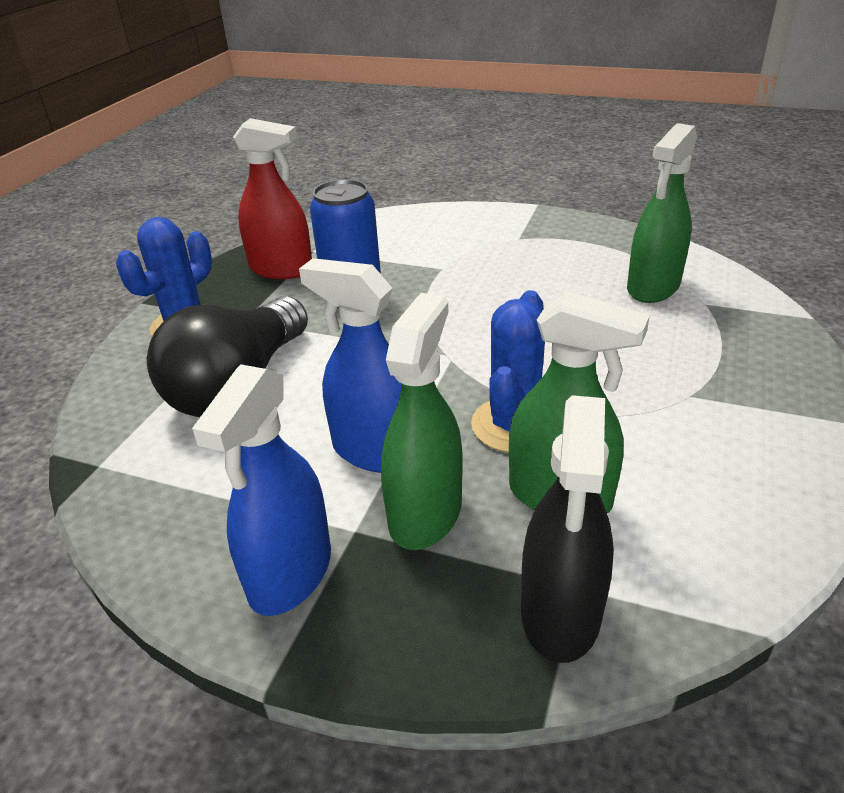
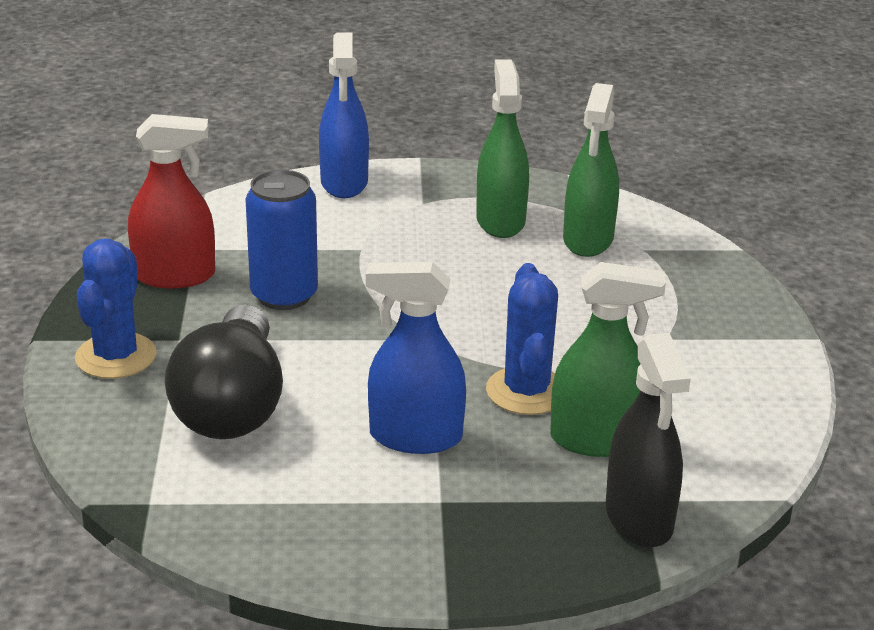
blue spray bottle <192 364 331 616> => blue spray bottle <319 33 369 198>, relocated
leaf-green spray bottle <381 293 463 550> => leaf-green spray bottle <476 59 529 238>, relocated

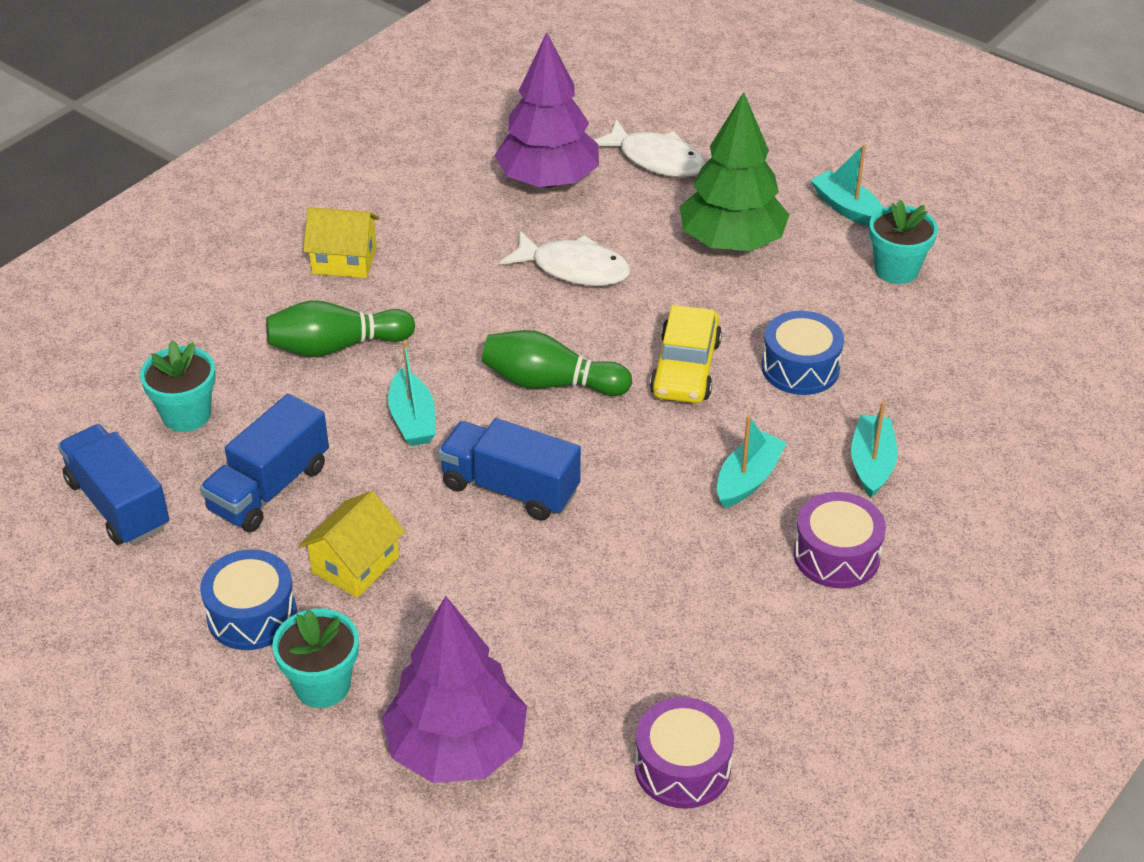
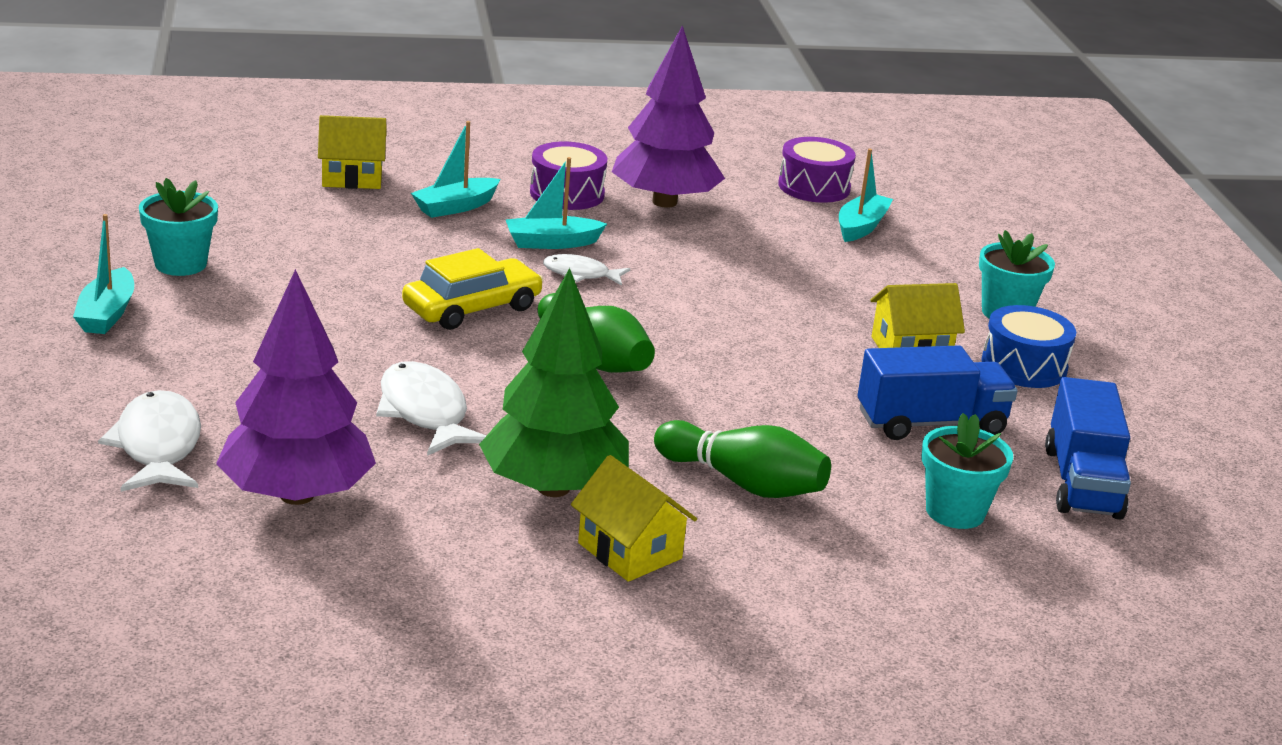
nothing => golden cottage <318 115 387 189>
leaf-green tree <680 92 789 251> => leaf-green tree <479 268 629 497>, relocated
nothing => pure white fish figure <543 254 630 286>
purple tree <382 596 527 783> => purple tree <612 25 725 208>, relocated
teal toy boat <388 341 436 446> => teal toy boat <839 149 893 242>, relocated
blue truck <438 418 581 521> => nothing
blue drum <762 311 844 395> => nothing

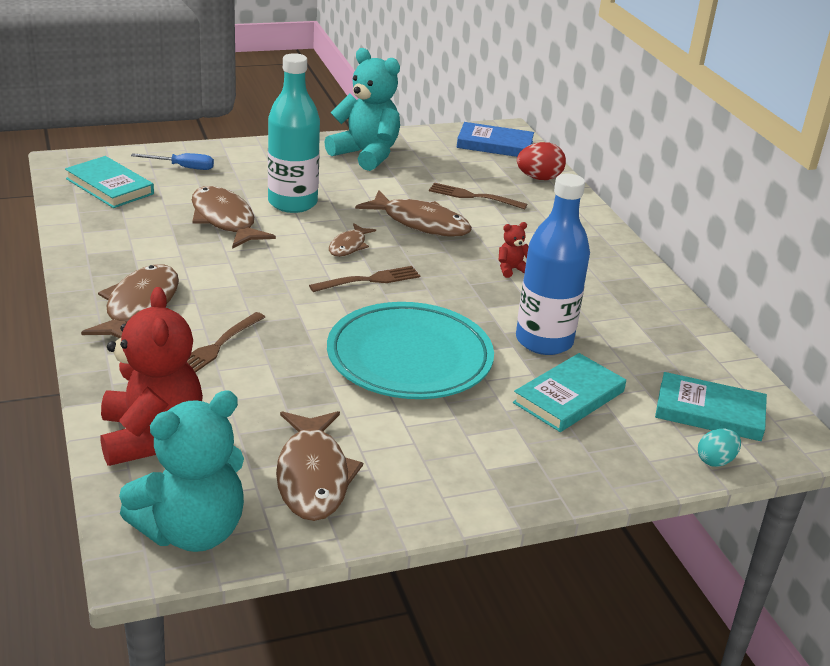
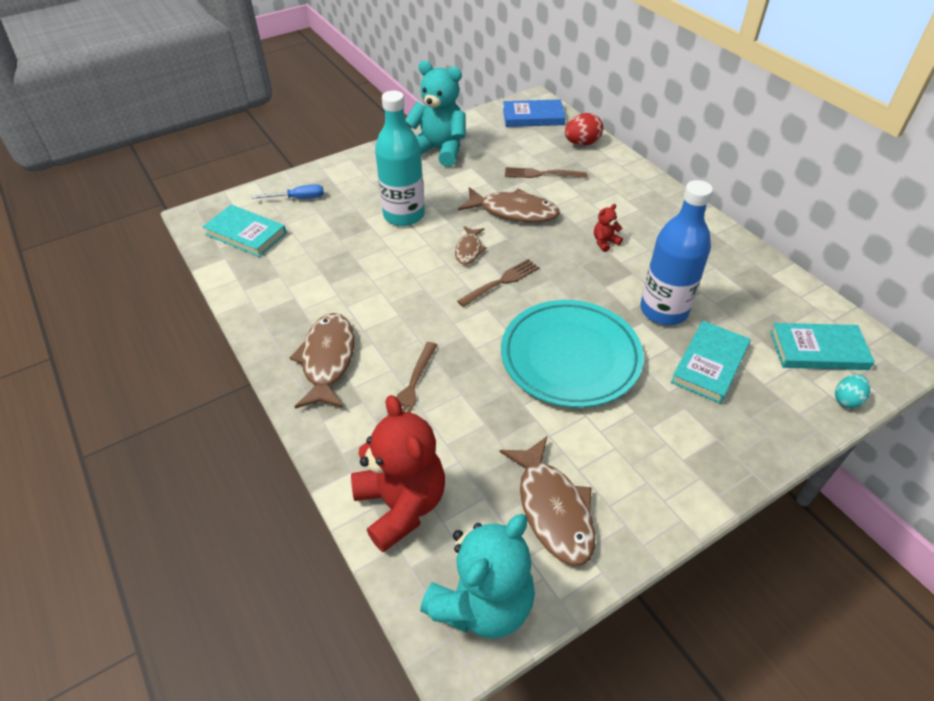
dark brown fish figure <192 186 276 249> => nothing

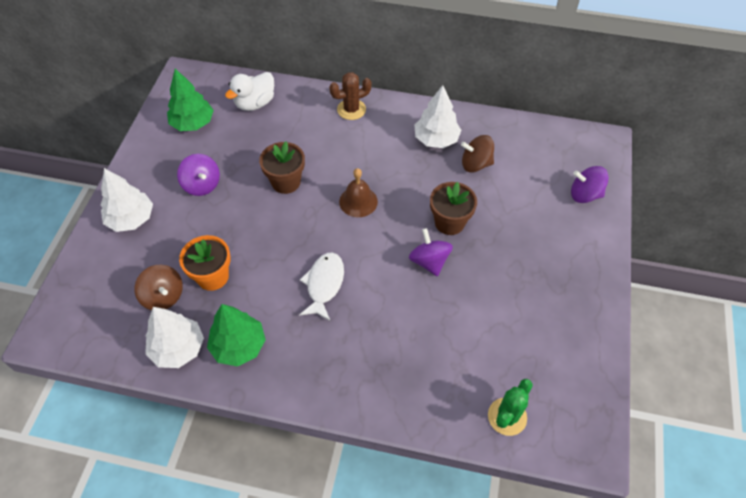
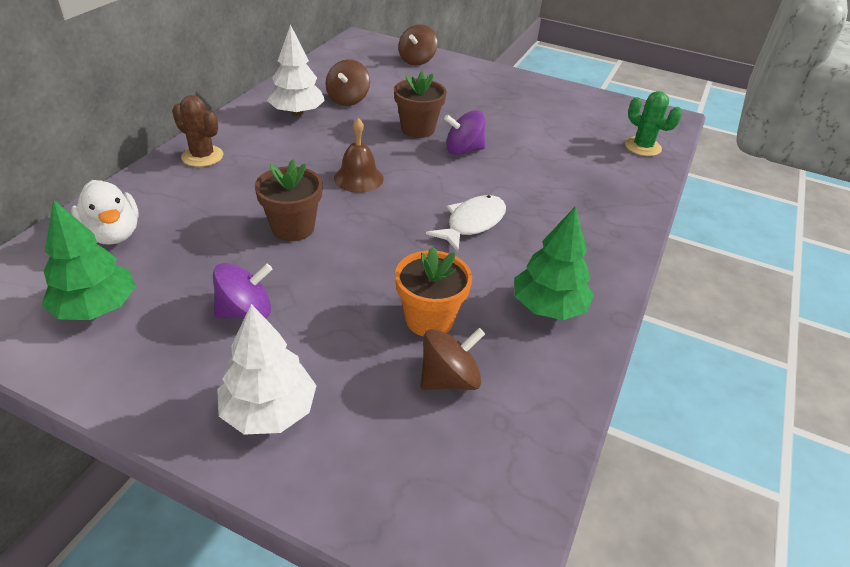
dark brown prickly plant <329 72 372 120> => dark brown prickly plant <172 95 223 167>, 45 degrees counterclockwise
purple toy top <571 166 609 203> => dark brown toy top <398 24 438 66>
pure white fish figure <299 252 344 321> => pure white fish figure <426 195 506 252>, 105 degrees clockwise
pure white tree <145 307 204 368> => nothing

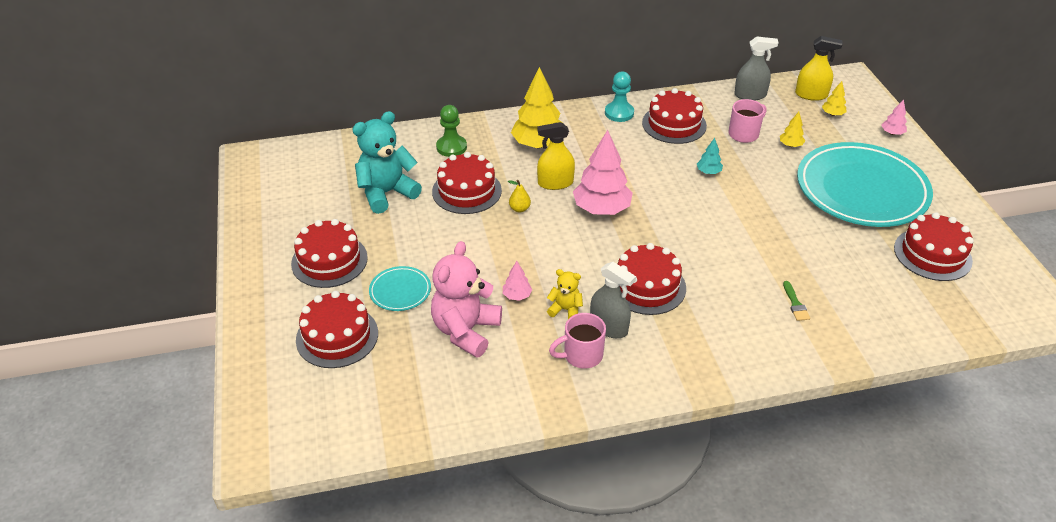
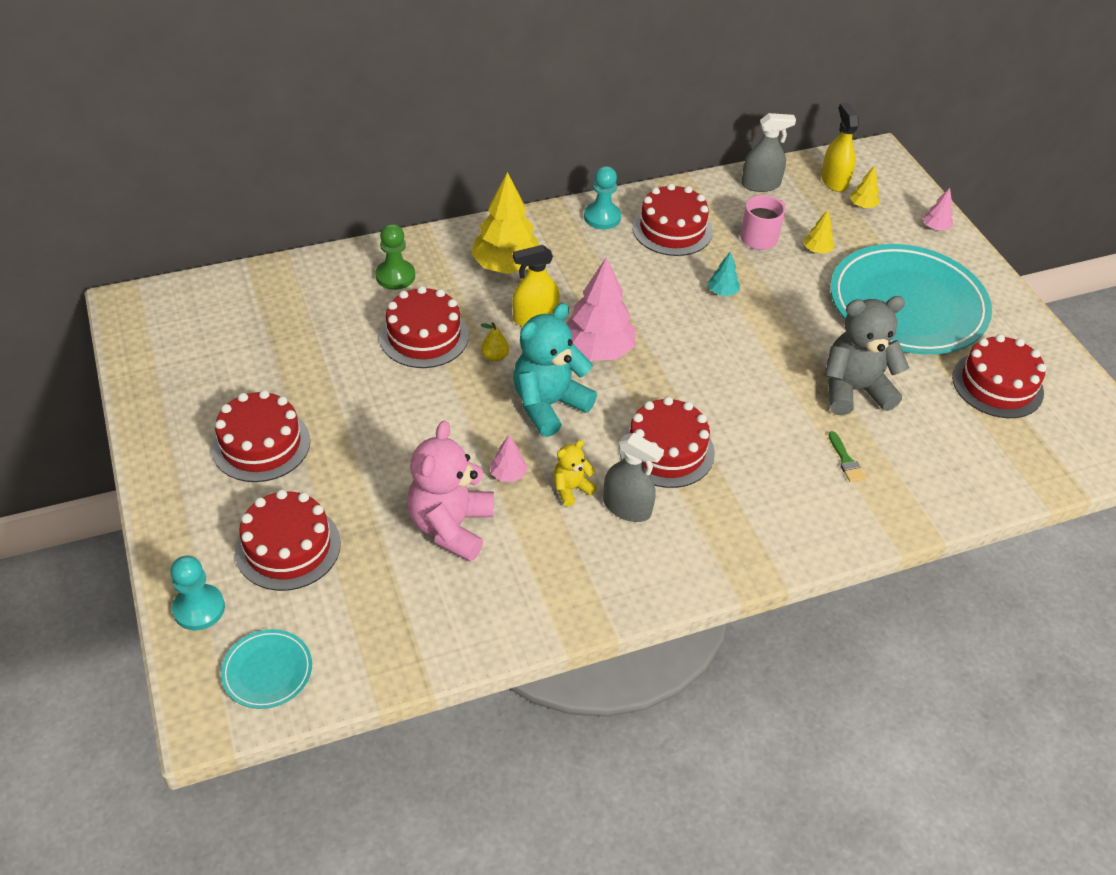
nothing => teal chess pawn <170 556 225 630>
teal plate <369 266 431 311> => teal plate <221 629 312 709>, relocated
teal stuffed bear <353 111 422 214> => teal stuffed bear <513 303 597 437>, relocated
golden stuffed bear <547 269 583 319> => golden stuffed bear <553 440 597 506>, 45 degrees counterclockwise
golden spray bottle <795 36 843 101> => golden spray bottle <821 103 859 192>, 105 degrees counterclockwise
nothing => gray stuffed bear <824 296 909 415>
rosy tea mug <549 313 606 369> => nothing

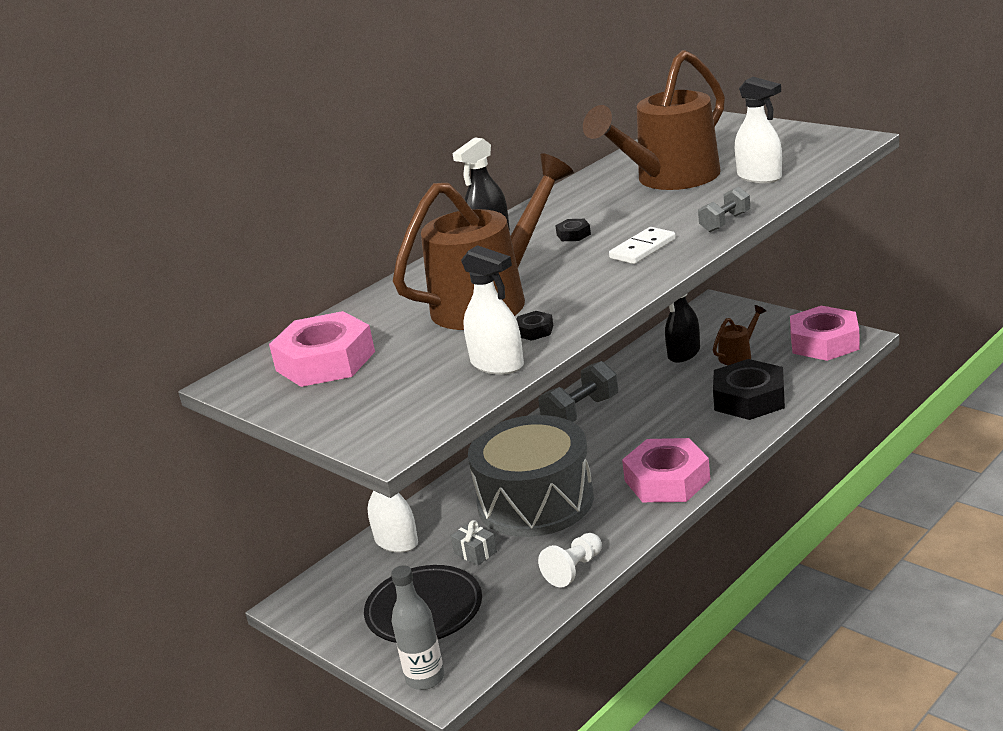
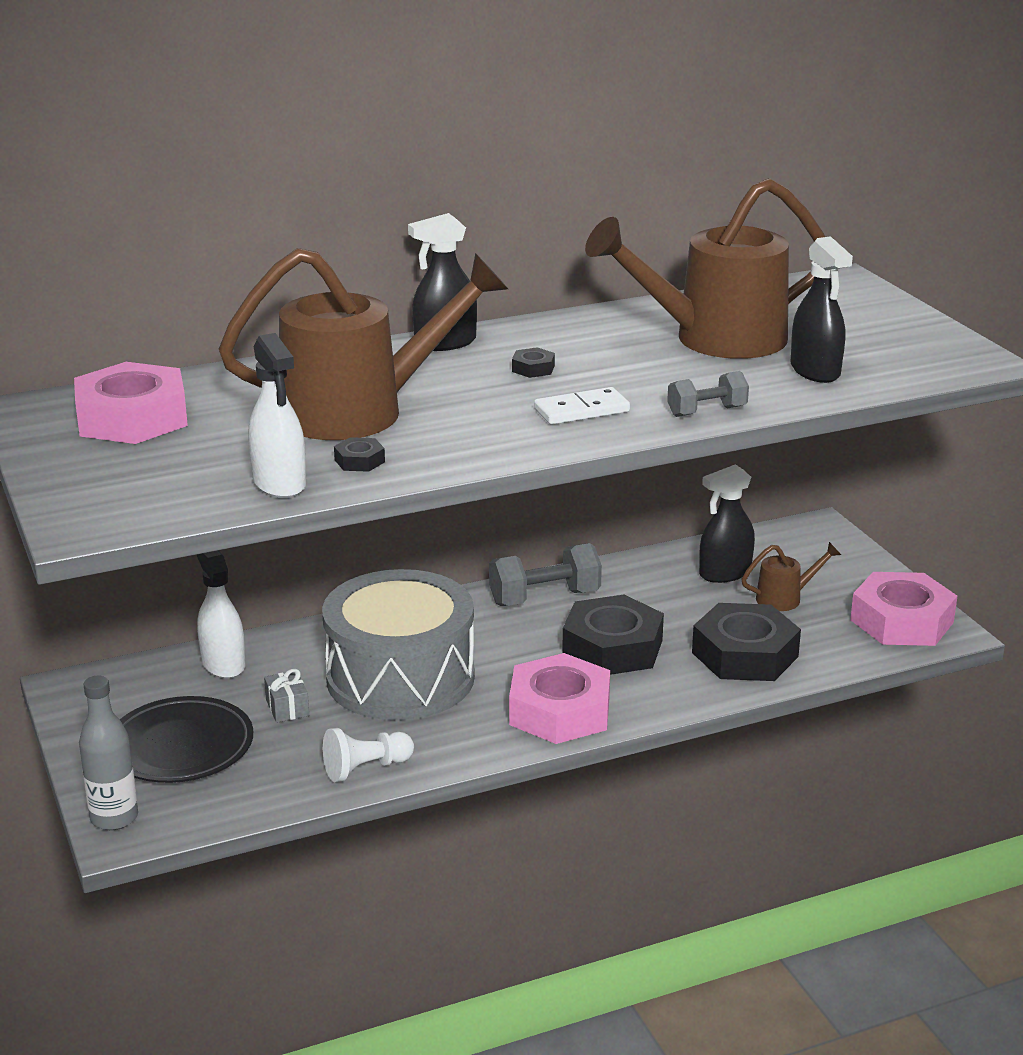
nothing => jet-black nut <562 595 664 675>
pure white spray bottle <735 77 782 183> => jet-black spray bottle <791 236 853 383>

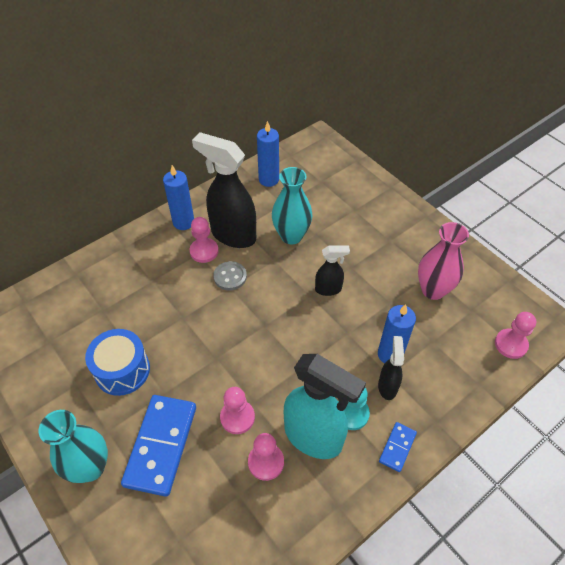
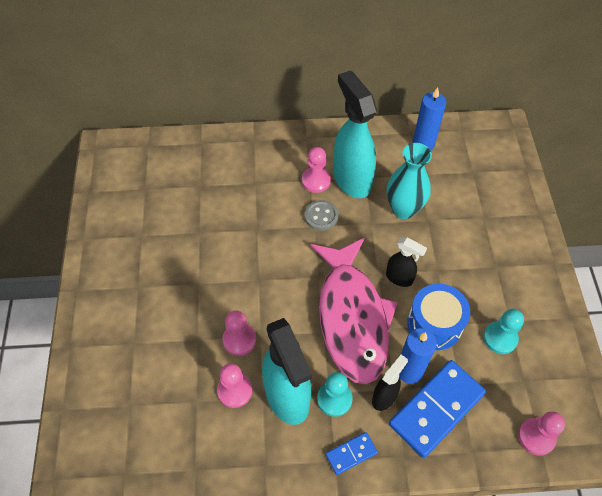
nothing => rosy fish figure <310 238 398 384>
jet-black spray bottle <192 132 256 248> => teal spray bottle <333 70 377 198>
blue domino <121 395 196 497> => blue domino <389 360 486 458>, relocated
blue drum <85 329 150 396> => blue drum <407 284 470 350>, relocated
rosy tall vase <418 222 469 300> => teal chess pawn <483 309 524 354>
teal tall vase <39 410 108 483> => nothing
blue pillar candle <163 165 194 230> => nothing

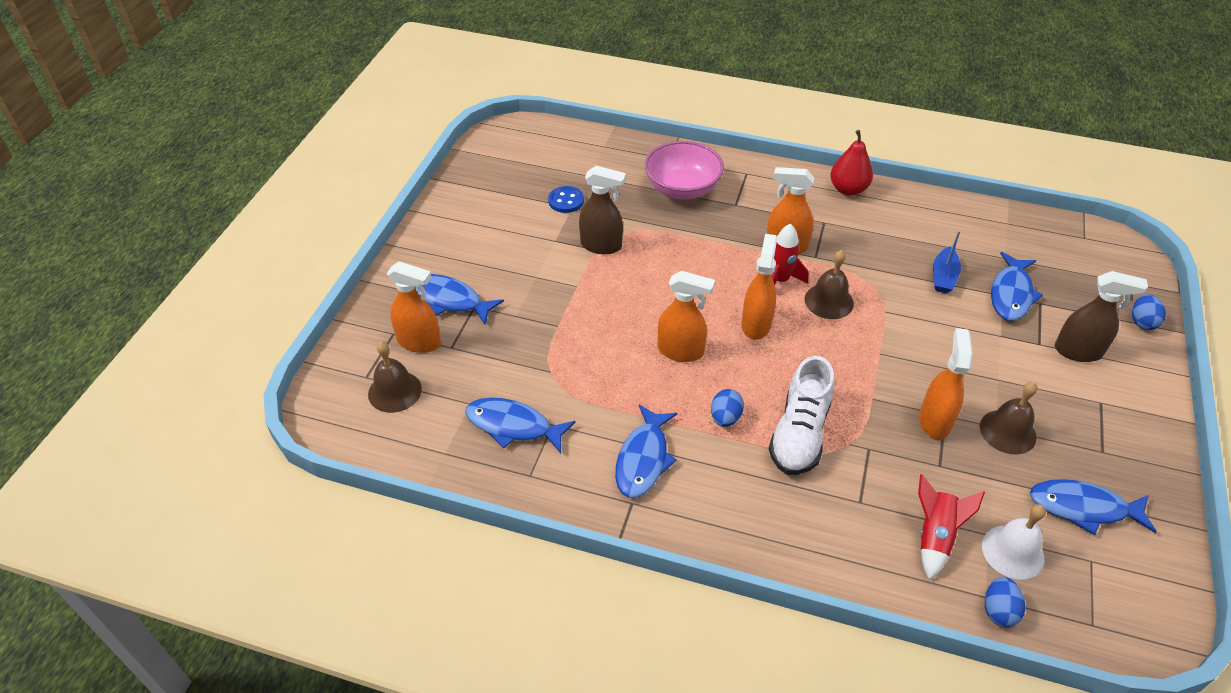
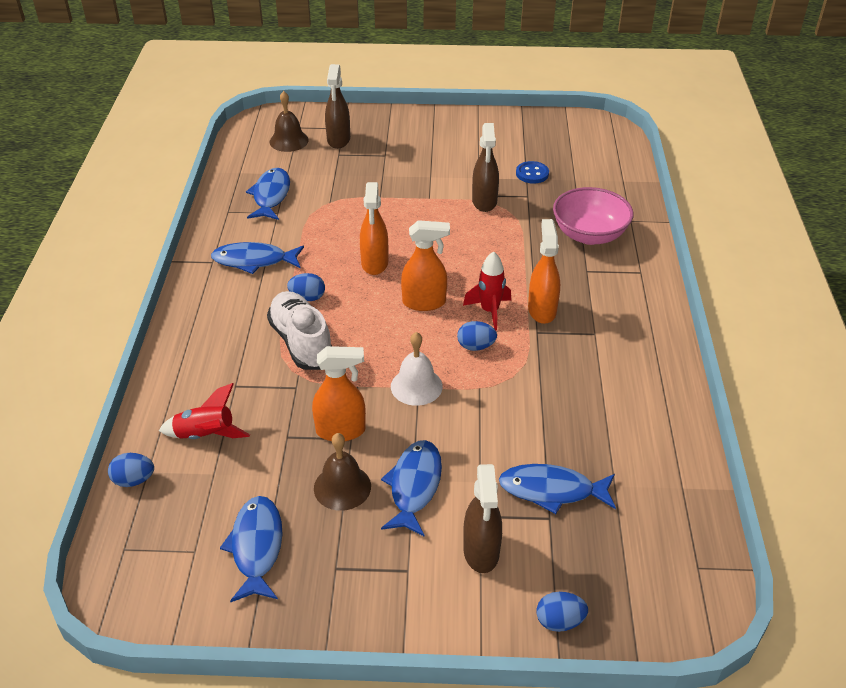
pure white sneaker <769 356 835 475> => pure white sneaker <267 291 332 370>, 60 degrees clockwise
orange-coloured spray bottle <387 261 441 353> => dark brown spray bottle <325 64 350 149>
blue fish figure <415 274 504 324> => blue fish figure <381 440 442 536>, relocated
pure white hand bell <982 504 1046 580> => pure white hand bell <391 332 443 406>, relocated
dark brown hand bell <804 250 854 319> => blue toy egg <457 321 497 351>
crimson pear fruit <830 130 873 196> => nothing
blue toy boat <933 230 961 293> => nothing

